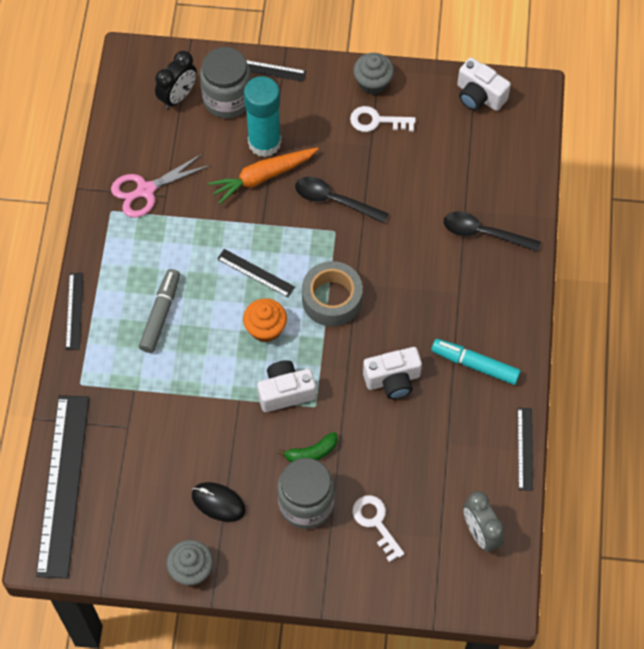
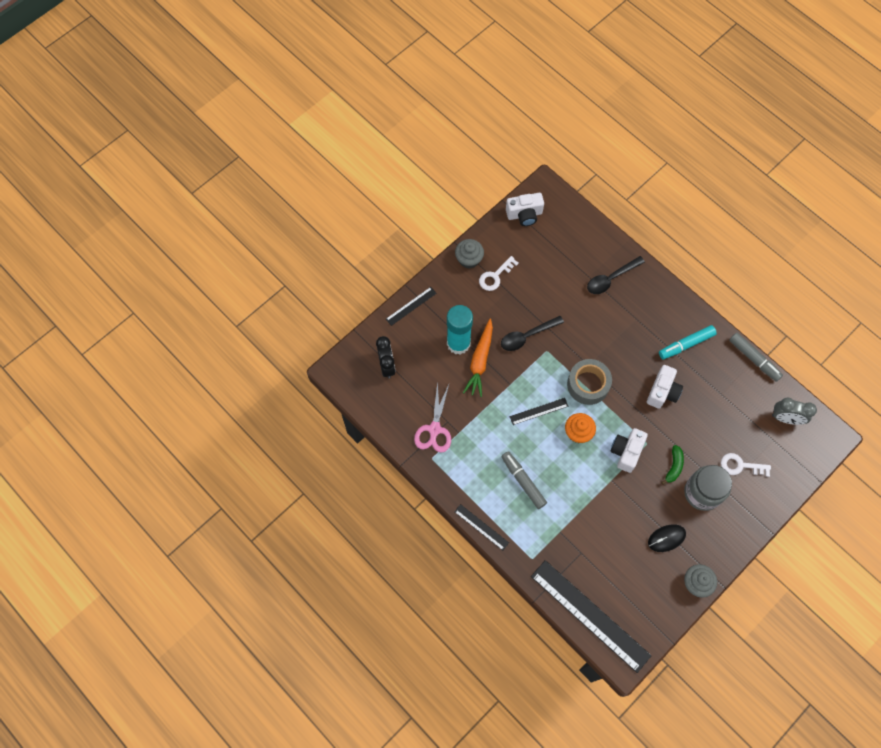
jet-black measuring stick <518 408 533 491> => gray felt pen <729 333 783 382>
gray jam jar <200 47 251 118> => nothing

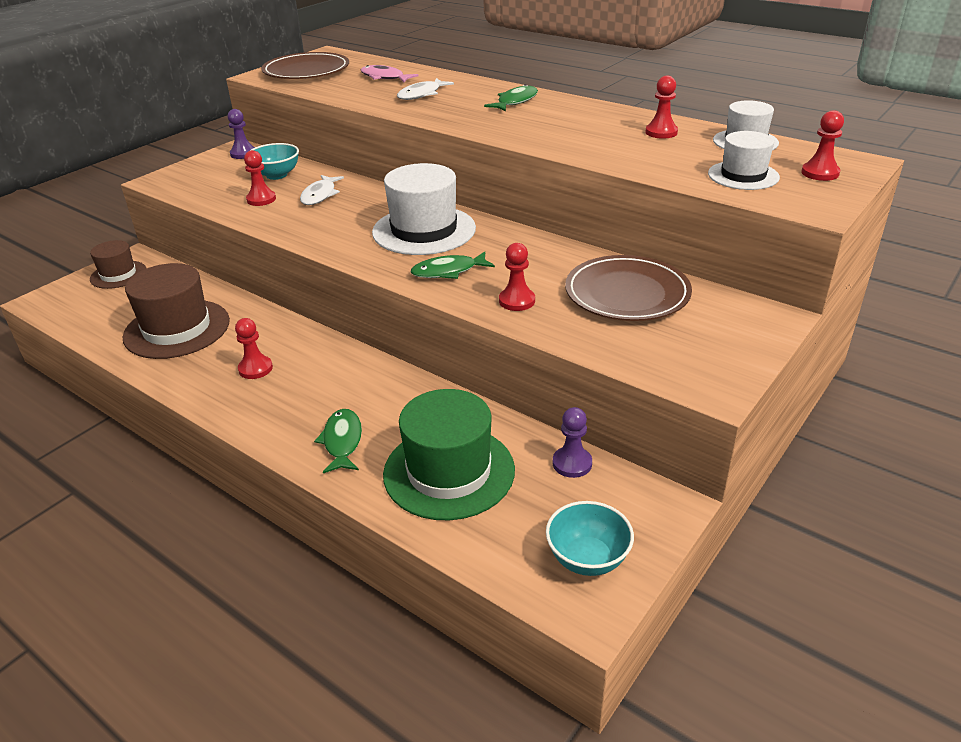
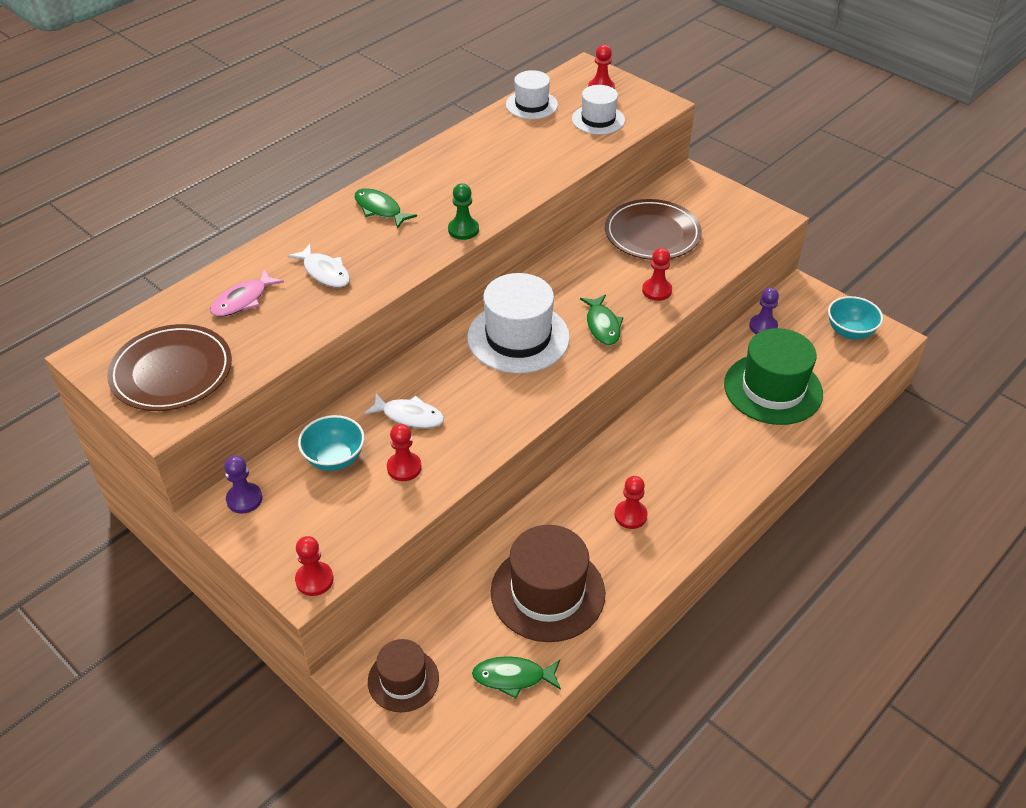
crimson chess pawn <645 75 678 139> => crimson chess pawn <295 536 334 596>, relocated
nothing => leaf-green chess pawn <448 183 479 240>
leaf-green fish figure <314 409 362 473> => leaf-green fish figure <472 656 561 699>, relocated

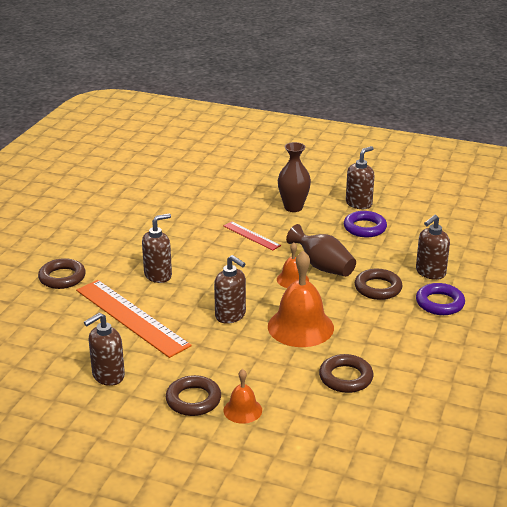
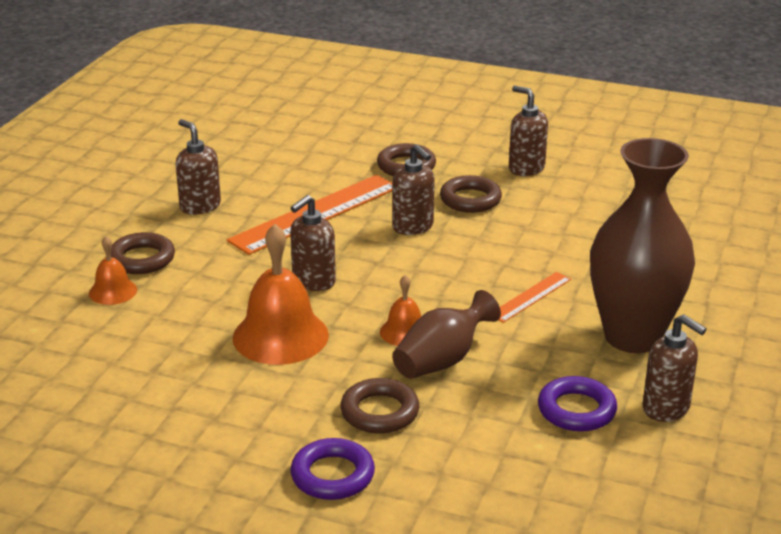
dark brown hoop <319 354 373 393> => dark brown hoop <440 175 502 213>, relocated
crimson measuring stick <224 221 281 251> => orange-coloured measuring stick <498 272 571 323>
dark brown soap dispenser <416 215 450 280> => dark brown soap dispenser <509 86 548 176>, relocated
dark brown tall vase <278 142 311 212> => dark brown tall vase <590 138 695 353>, x1.75

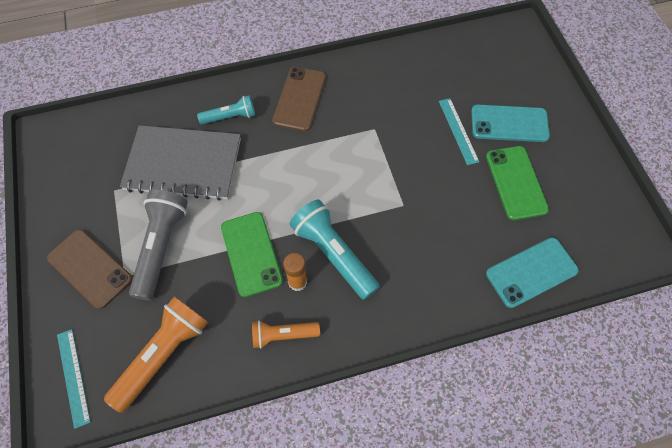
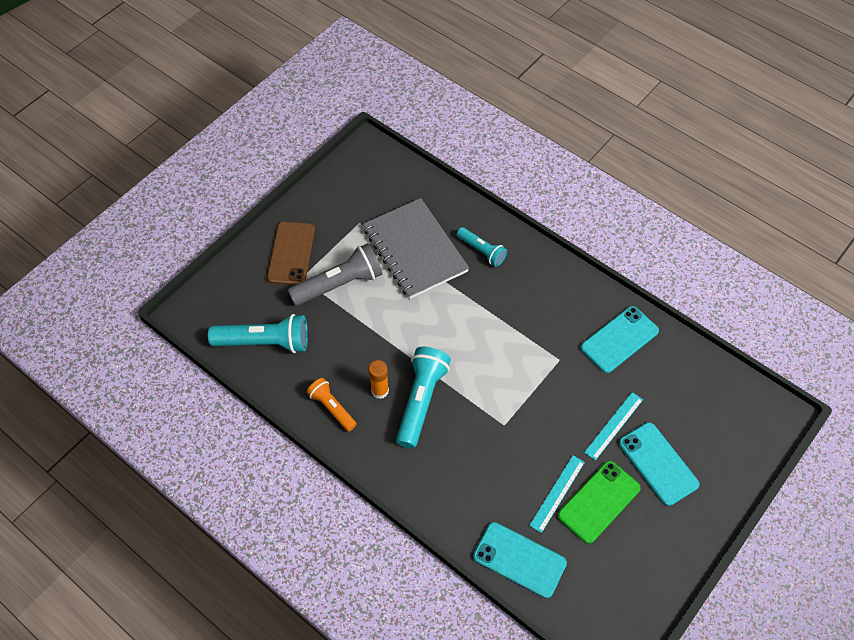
orange-coloured flashlight <104 297 208 413> => teal flashlight <208 314 308 353>
teal measuring stick <57 329 91 429> => teal measuring stick <529 456 585 533>, relocated
nothing => teal phone <581 306 659 373>
leaf-green phone <221 212 283 297> => nothing
dark brown phone <272 67 326 131> => nothing

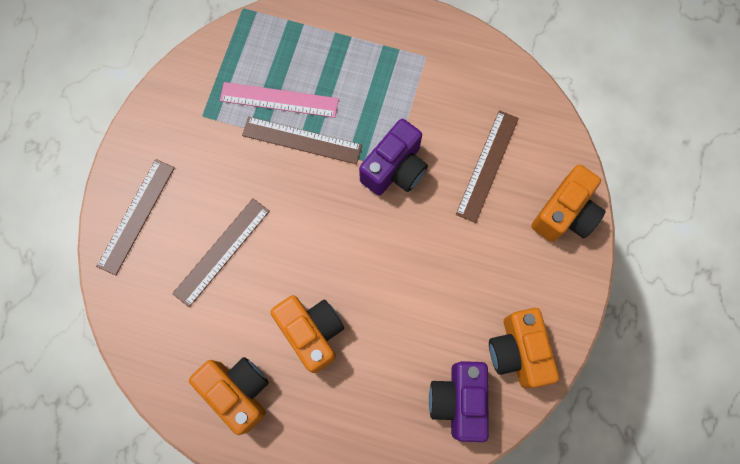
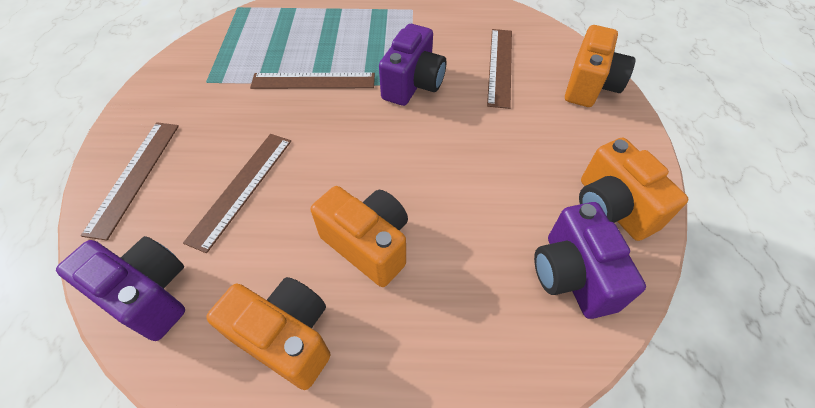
nothing => purple compact camera <56 236 185 341>
rosy measuring stick <220 82 339 118> => nothing

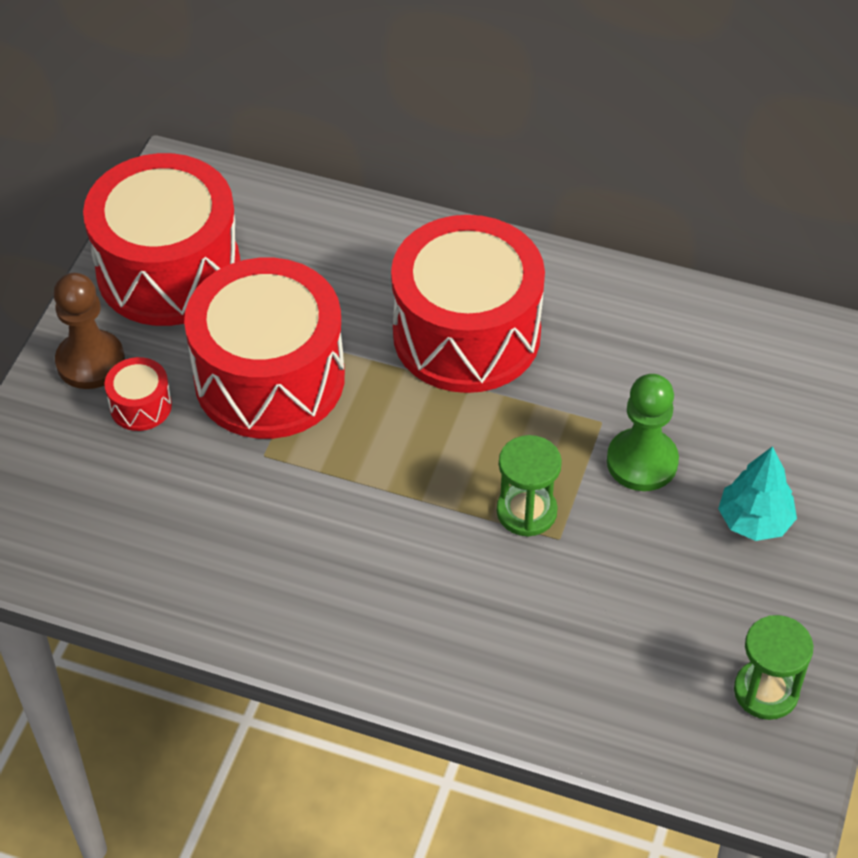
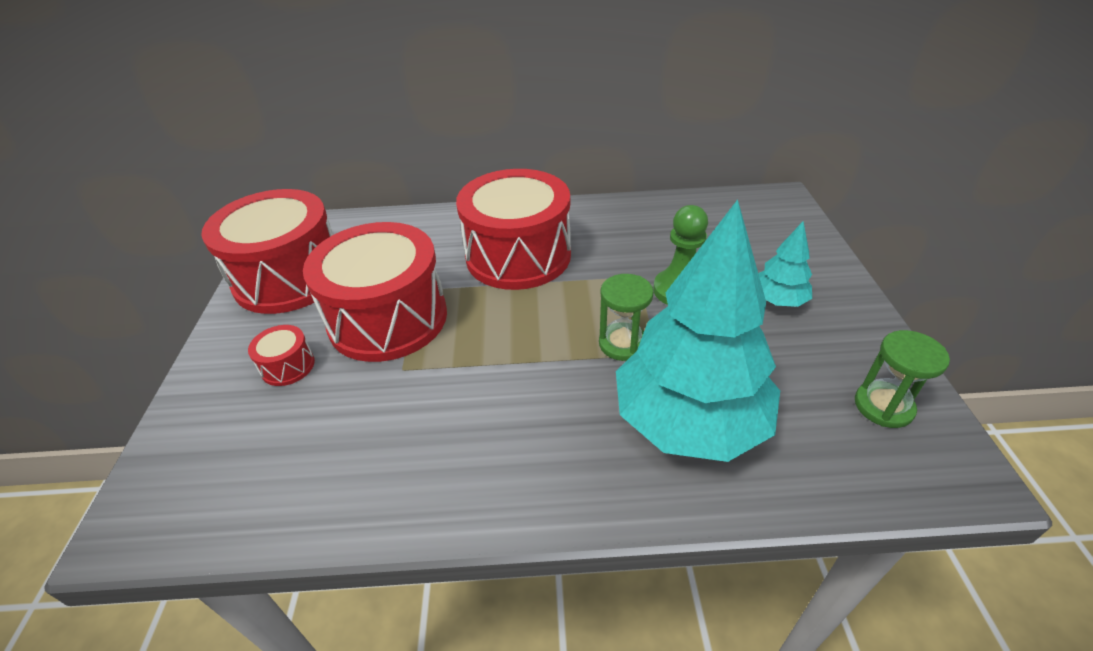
nothing => teal tree <616 200 780 462>
dark brown chess pawn <54 273 125 389> => nothing

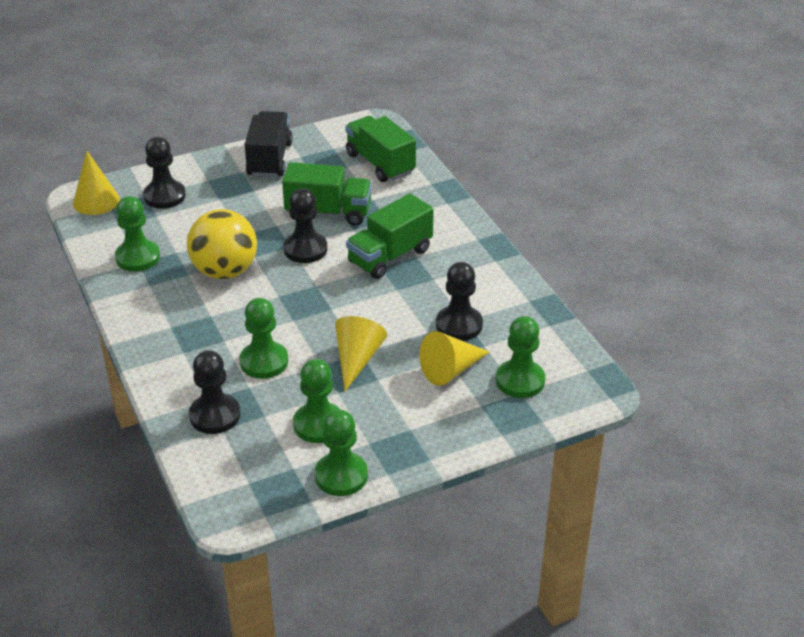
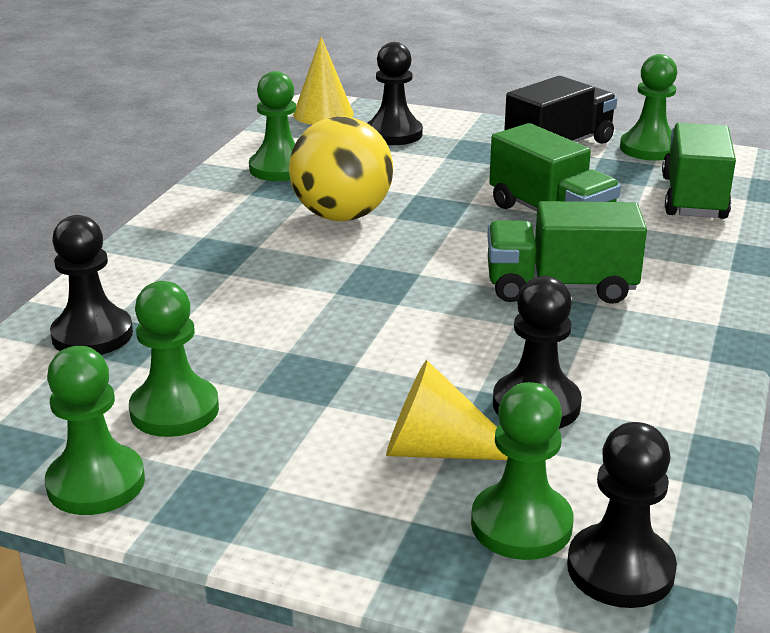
jet-black chess pawn <283 188 327 263> => jet-black chess pawn <567 422 677 608>, relocated
leaf-green chess pawn <239 298 288 379> => leaf-green chess pawn <620 54 677 161>, relocated
golden cone shape <335 316 387 391> => nothing

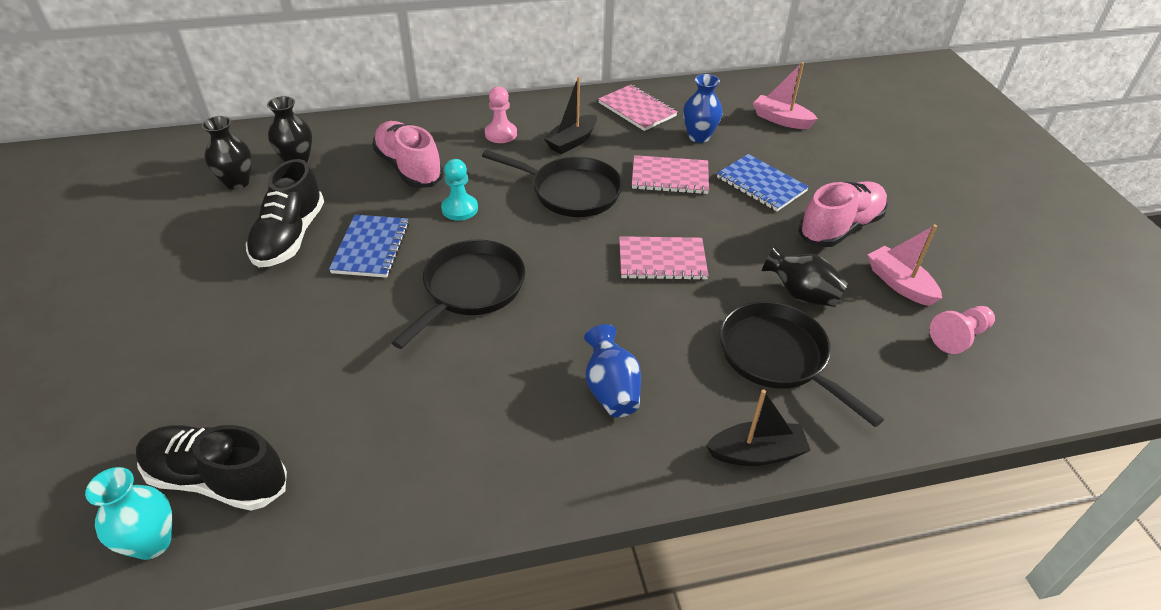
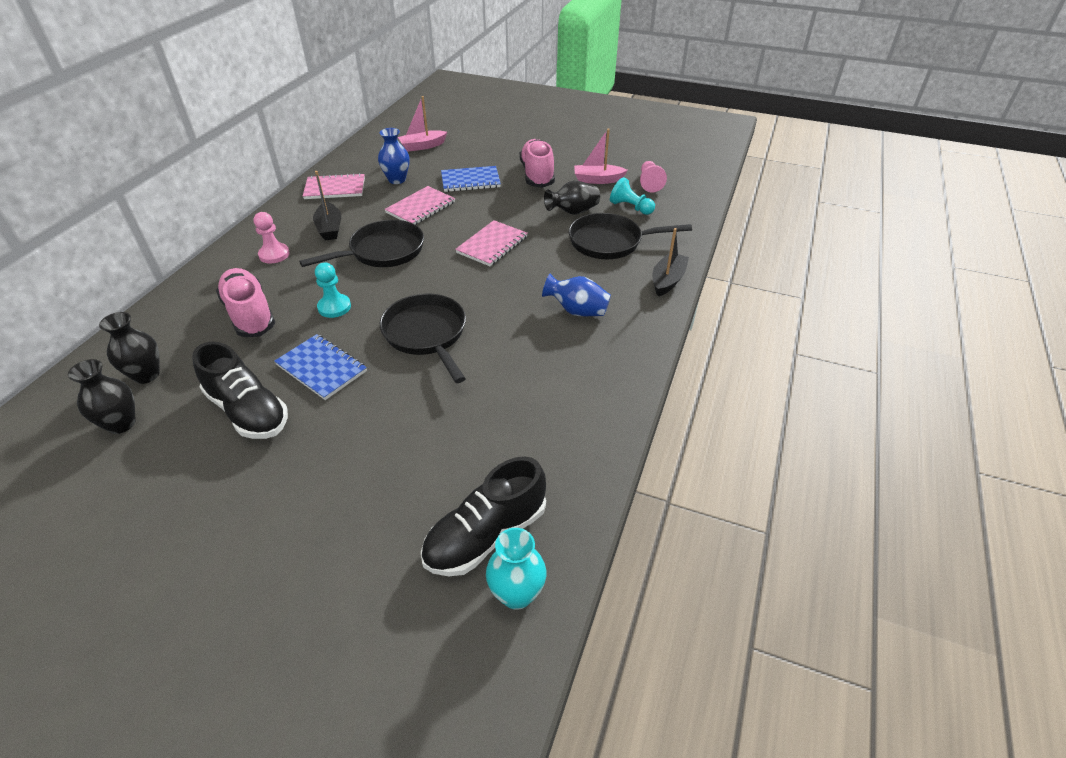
rosy sneaker <372 121 444 188> => rosy sneaker <216 268 275 337>, 60 degrees clockwise
nothing => teal chess pawn <610 177 655 215>

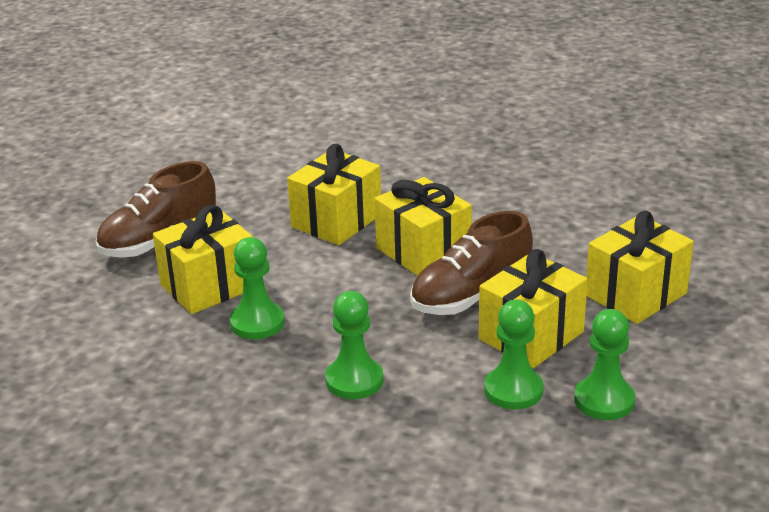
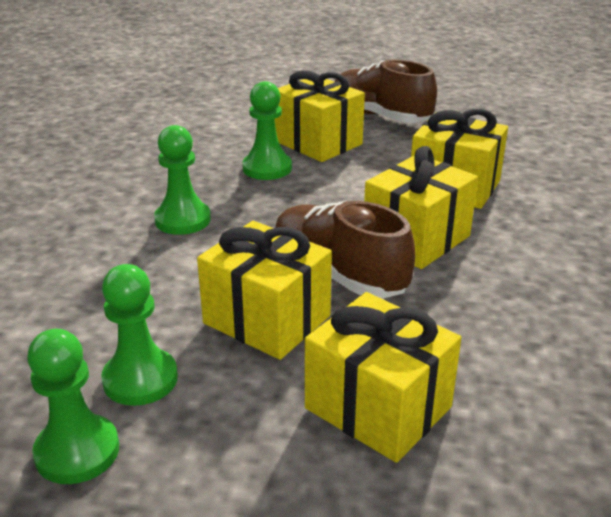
leaf-green chess pawn <484 300 544 409> => leaf-green chess pawn <27 329 119 484>, relocated

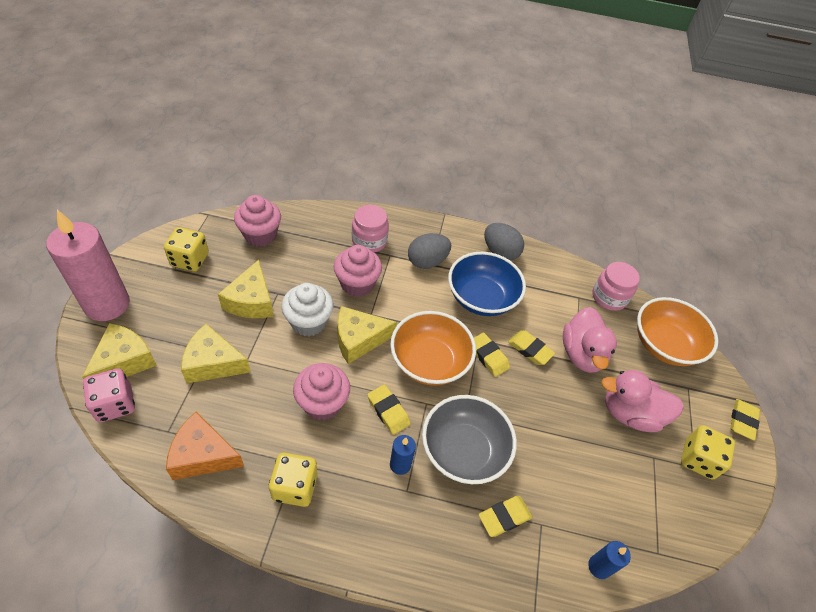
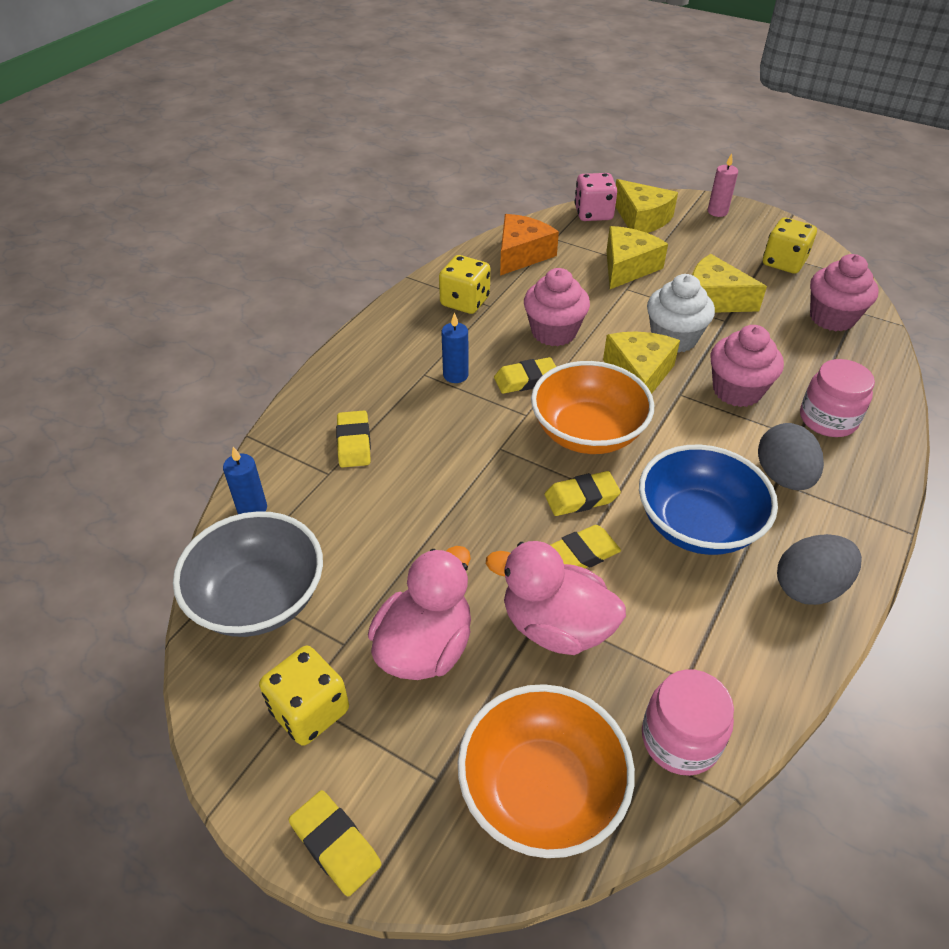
gray serving bowl <422 395 517 484> => gray serving bowl <173 511 323 637>, relocated
rosy pillar candle <46 210 130 321> => rosy pillar candle <708 153 738 217>, x0.44

